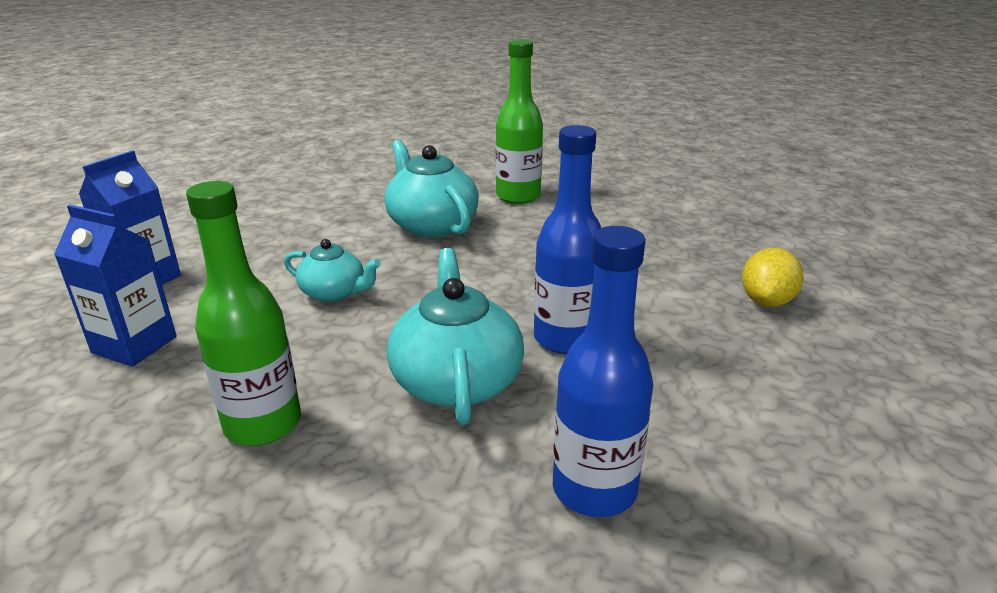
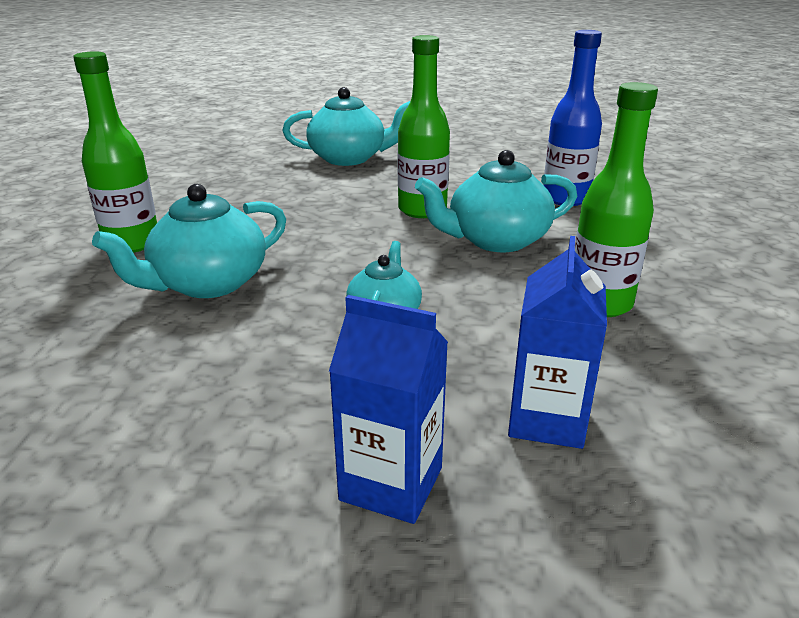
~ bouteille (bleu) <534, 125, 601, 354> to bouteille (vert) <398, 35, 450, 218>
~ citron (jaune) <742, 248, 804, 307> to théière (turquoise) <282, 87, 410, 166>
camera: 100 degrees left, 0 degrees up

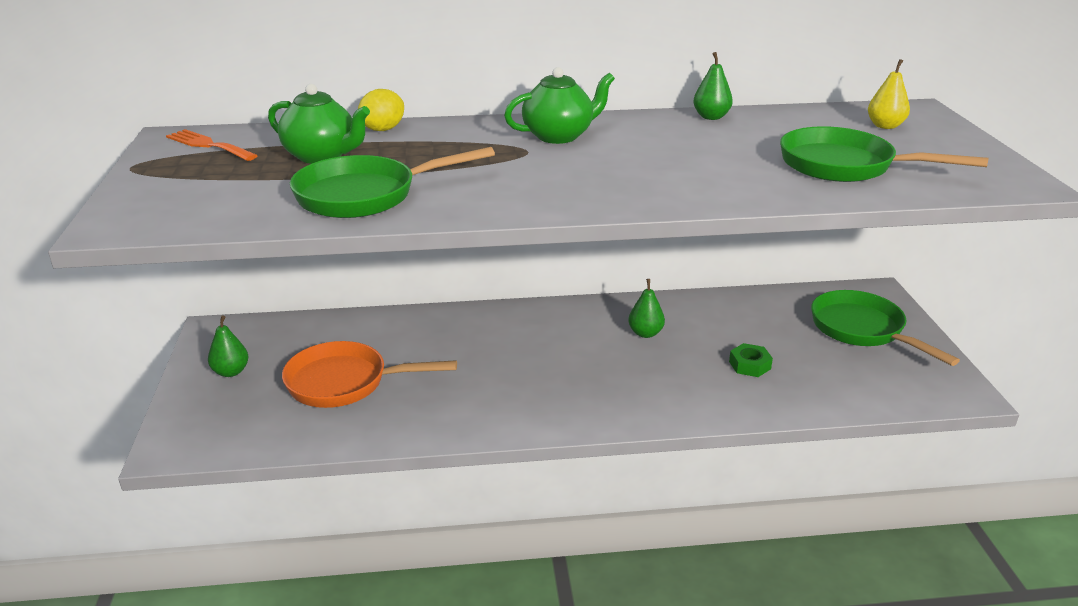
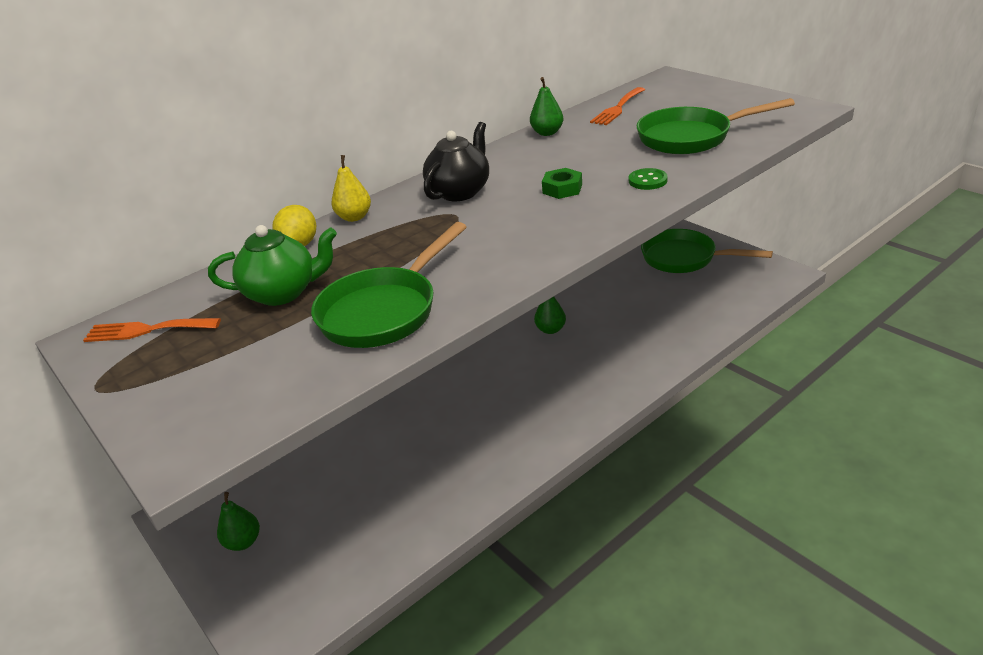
~ poire (jaune) <868, 59, 910, 129> to <331, 155, 371, 222>
~ théière (vert) <504, 67, 615, 144> to théière (noir) <423, 122, 489, 201>
- poêle (orange) <282, 341, 457, 408>
~ écrou (vert) <729, 343, 773, 377> to <542, 168, 582, 199>
+ fourchette (orange) <590, 87, 645, 125>
+ bouton (vert) <629, 168, 668, 190>
camera: 30 degrees left, 5 degrees up

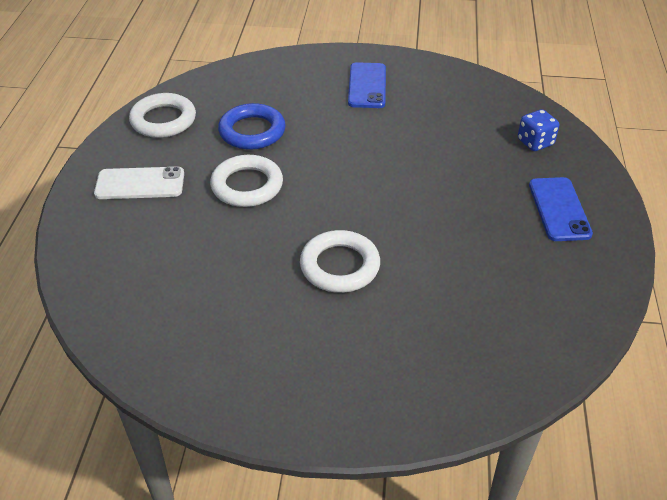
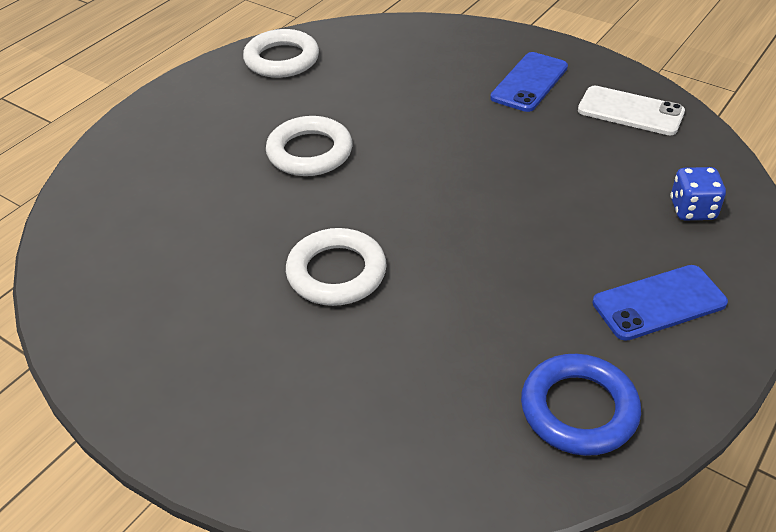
~ anneau (bleu) <218, 103, 286, 150> to <521, 354, 641, 456>
~ téléphone (blanc) <94, 166, 184, 199> to <578, 86, 685, 135>
~ téléphone (bleu) <529, 177, 593, 241> = <593, 265, 728, 341> 45 degrees clockwise
camera: 30 degrees right, 0 degrees up

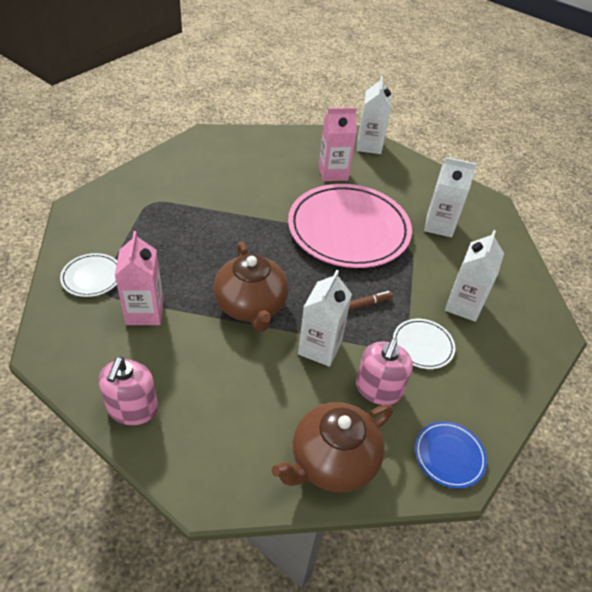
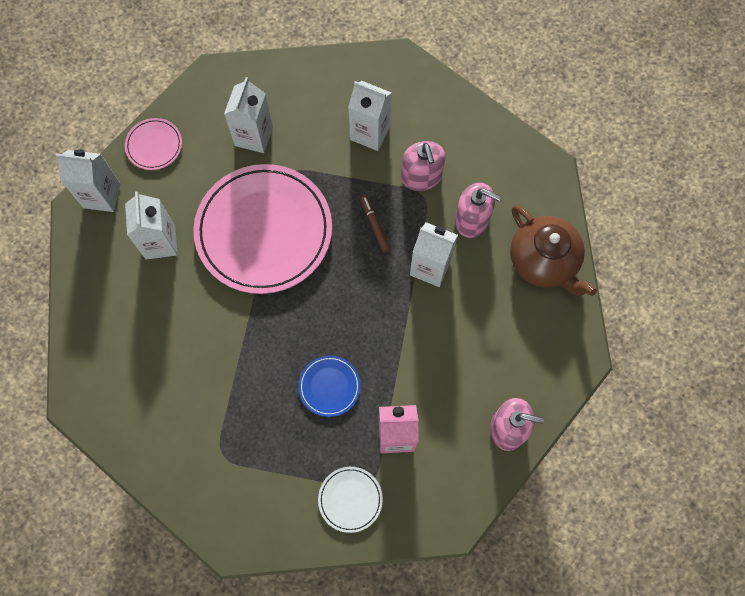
~ brique de lait (rose) <319, 107, 357, 181> to brique de lait (blanc) <125, 191, 178, 259>
- théière (marron) <213, 241, 289, 332>
~ assiette (blanc) <393, 319, 455, 369> to distributeur de savon (rose) <401, 141, 445, 191>
~ assiette (bleu) <415, 421, 487, 489> to <298, 355, 361, 417>
+ assiette (rose) <125, 118, 182, 170>
camera: 85 degrees left, 25 degrees up

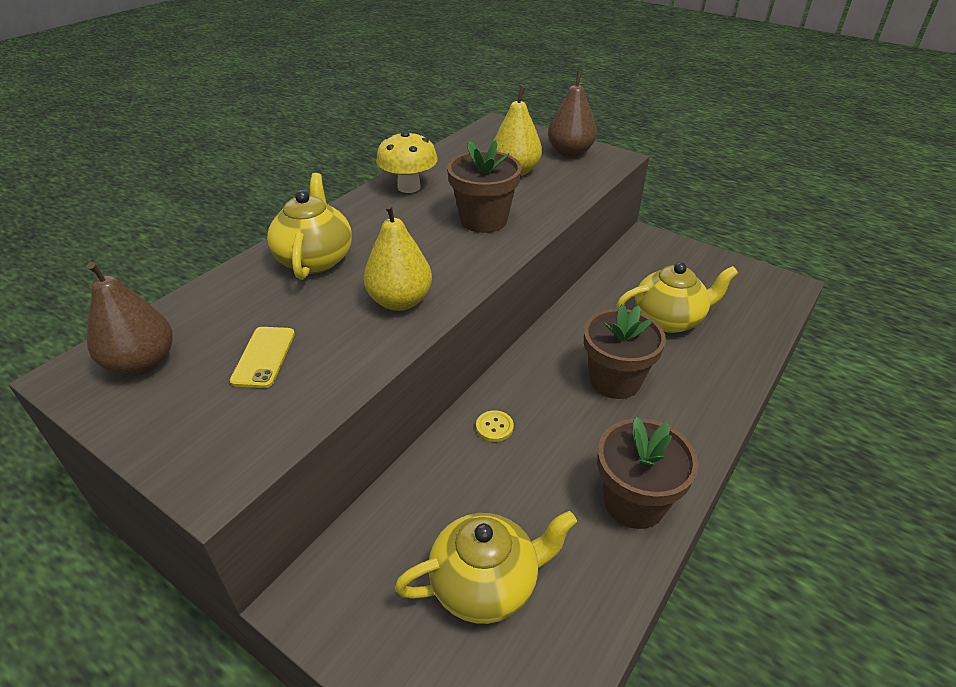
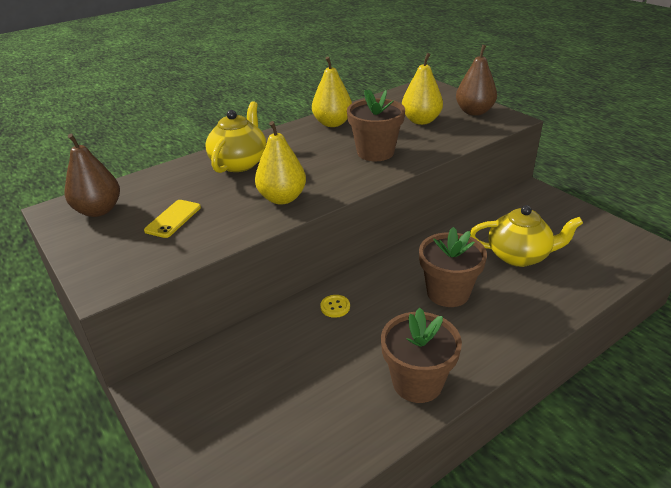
~ champignon (jaune) <376, 131, 438, 193> to poire (jaune) <312, 57, 352, 127>
- théière (jaune) <395, 511, 577, 624>
camera: 20 degrees right, 5 degrees down

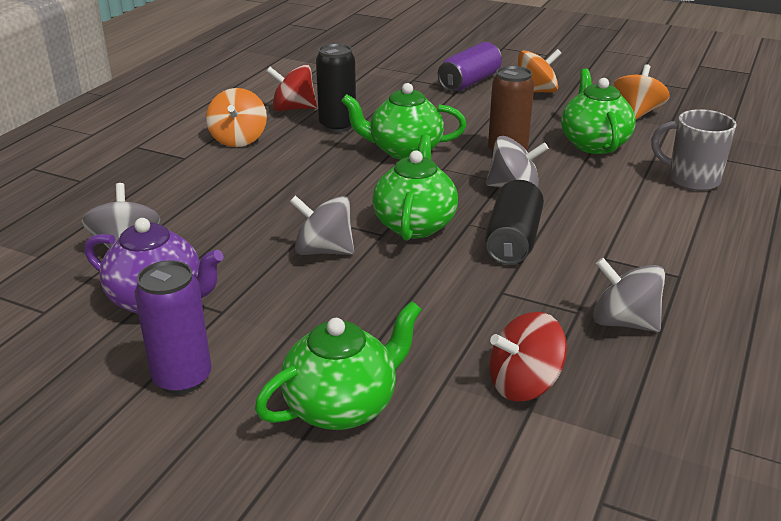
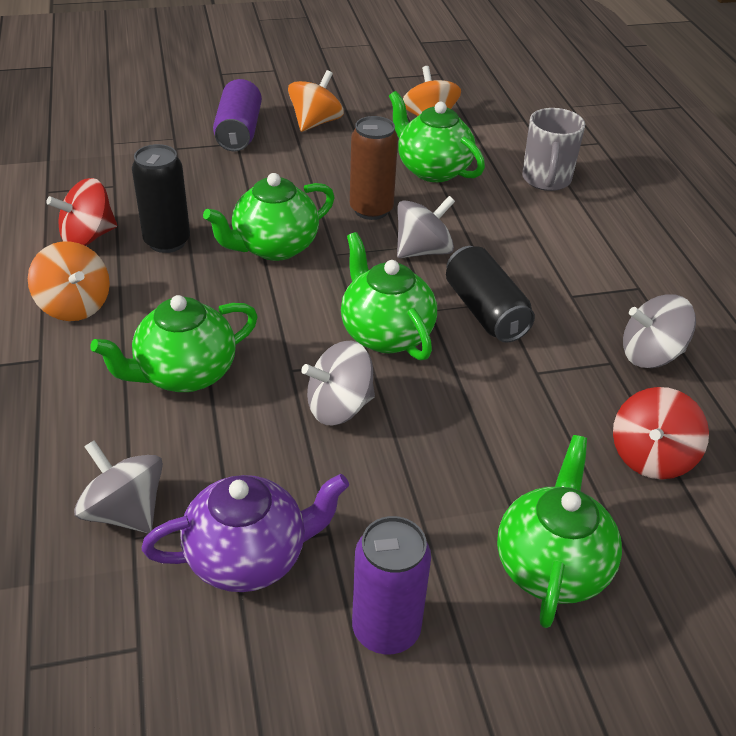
~ tasse (gris) <651, 109, 737, 191> = <522, 108, 585, 191> 75 degrees counterclockwise
+ théière (vert) <90, 295, 258, 392>
camera: 40 degrees left, 10 degrees up

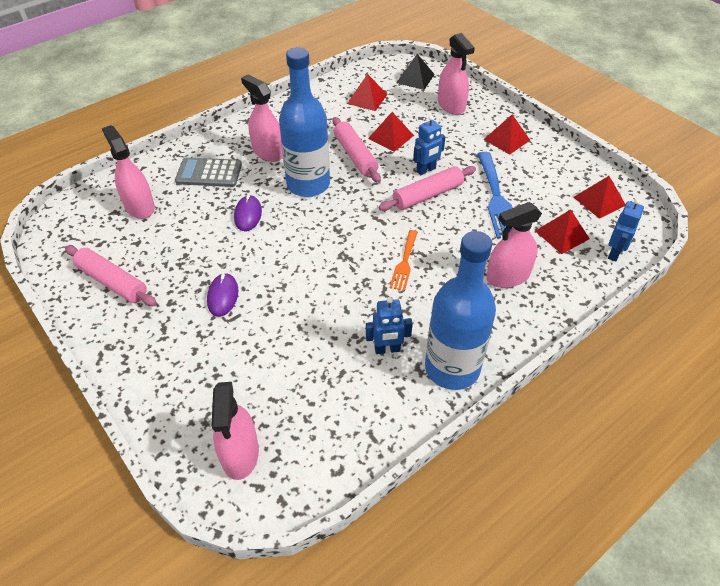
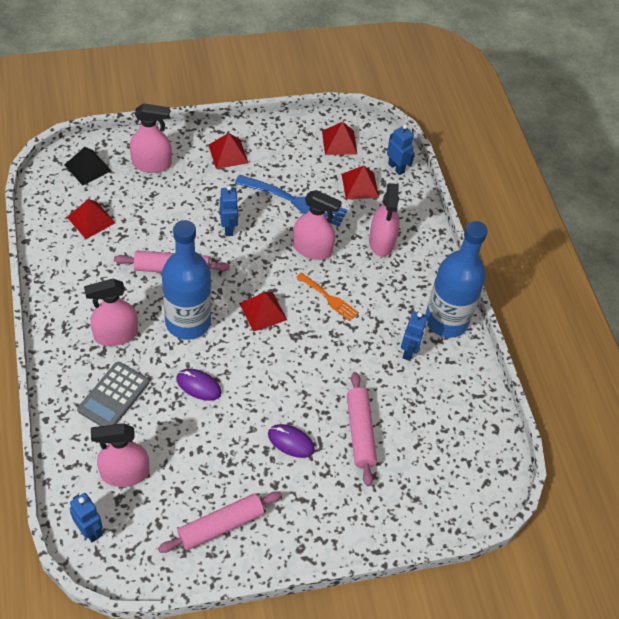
~ pyramide (rouge) <368, 112, 414, 152> to <239, 292, 287, 332>
~ rouleau à pâtisserie (rose) <378, 166, 476, 211> to <347, 372, 377, 486>
~ vaporisateur (rose) <211, 382, 259, 480> to <293, 190, 342, 260>
+ robot (bleu) <70, 493, 103, 542>
camera: 70 degrees left, 5 degrees up

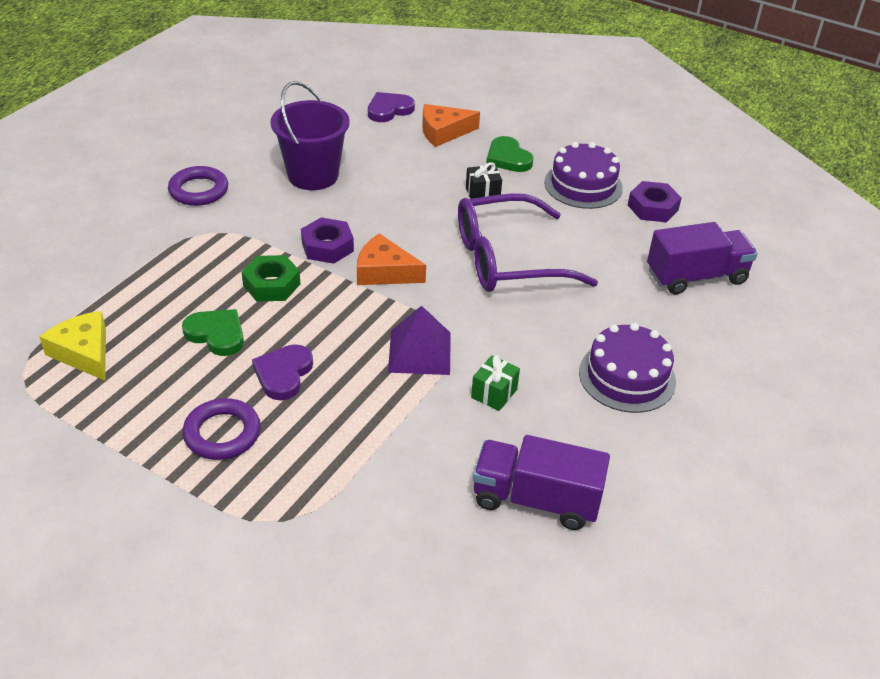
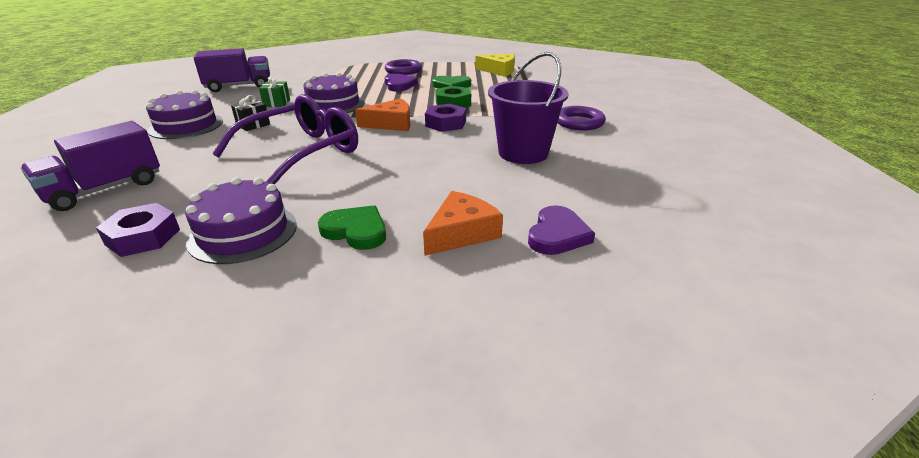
~ cadeau (noir) <466, 162, 502, 199> to <231, 95, 270, 131>
~ pyramide (violet) <388, 306, 451, 375> to gâteau (violet) <303, 73, 365, 113>
camera: 150 degrees right, 10 degrees down

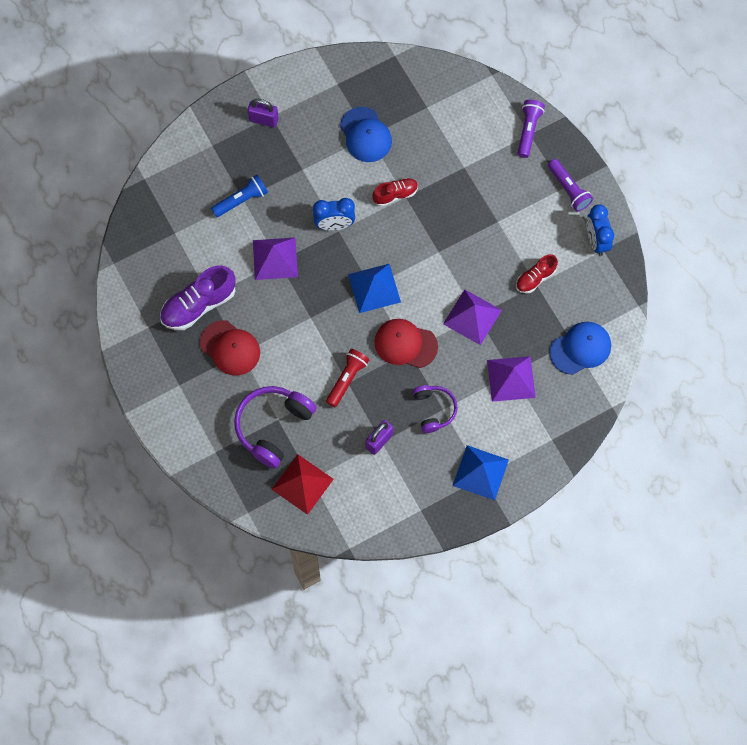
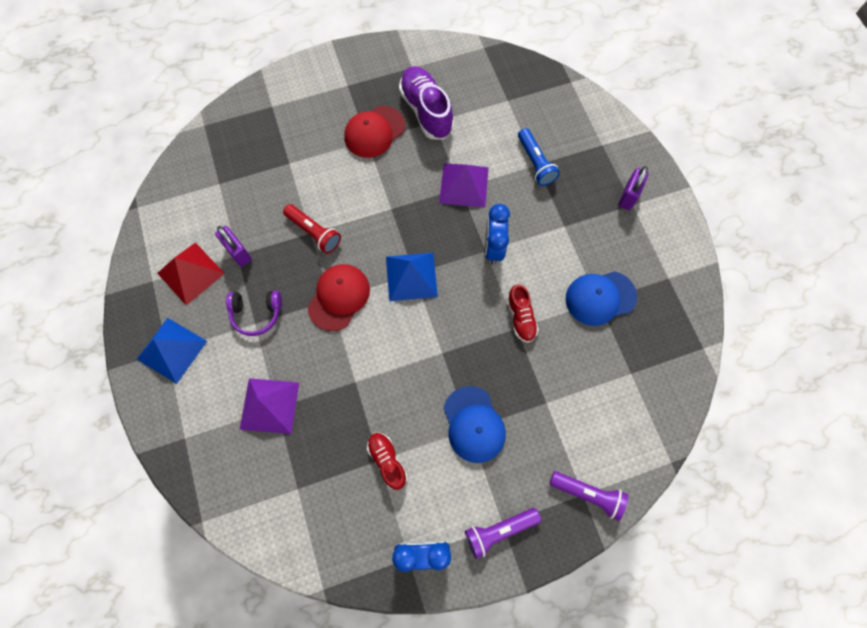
- pyramide (violet) <443, 290, 502, 345>
~ casquette (bleu) <549, 322, 611, 375> to <443, 386, 506, 463>
- casque audio (violet) <234, 386, 317, 469>
~ pyramide (rouge) <271, 455, 334, 515> to <157, 242, 225, 305>
camera: 100 degrees right, 0 degrees up

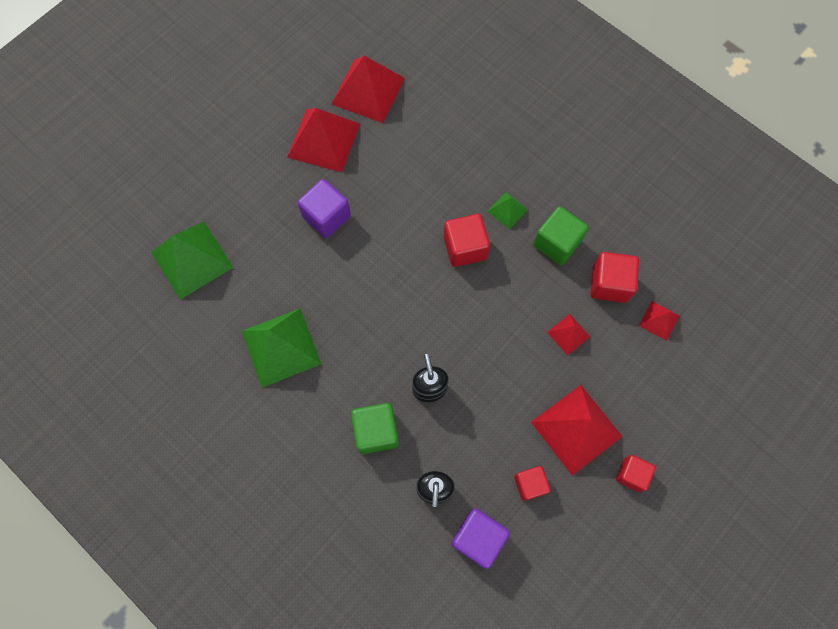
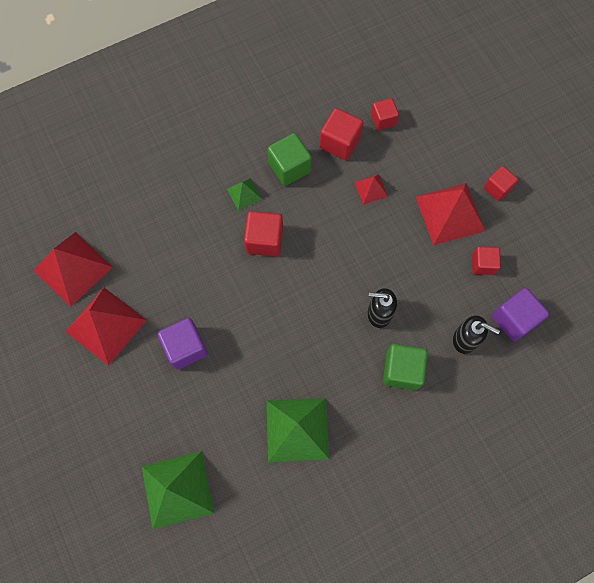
~ pyramide (rouge) <639, 301, 679, 341> to cube (rouge) <371, 98, 399, 130>
camera: 70 degrees left, 0 degrees up

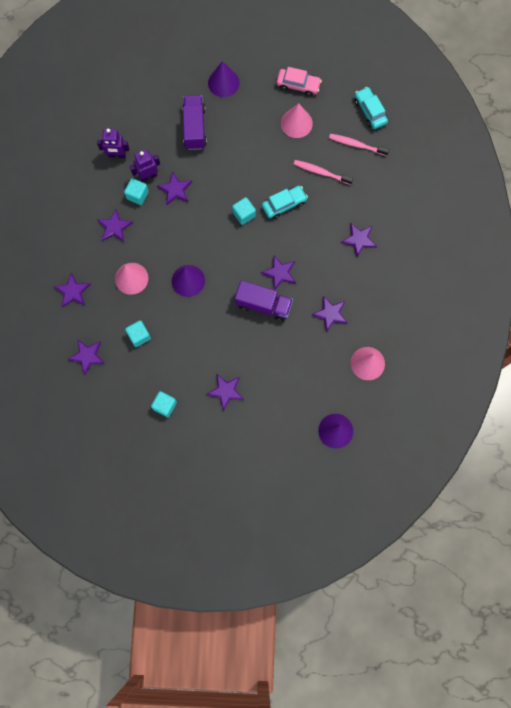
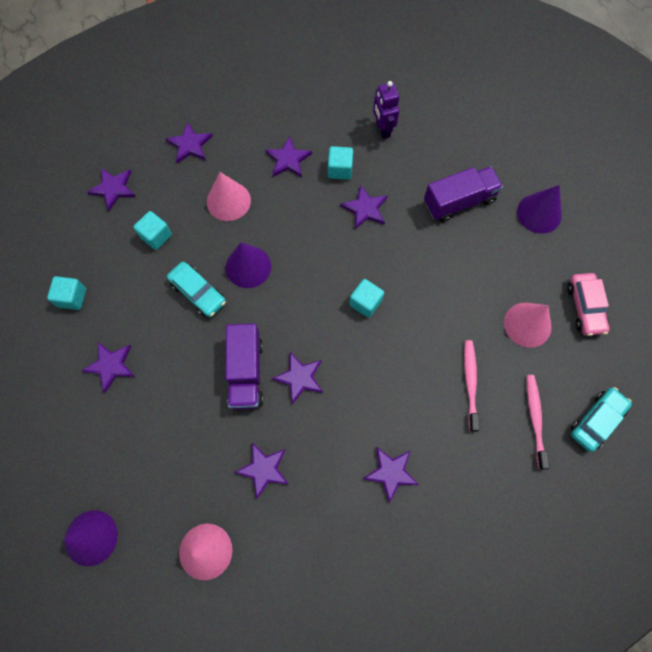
- robot (violet) <130, 149, 160, 182>
~ voiture (turquoise) <262, 185, 308, 219> to <167, 262, 226, 317>
camera: 70 degrees right, 5 degrees down

